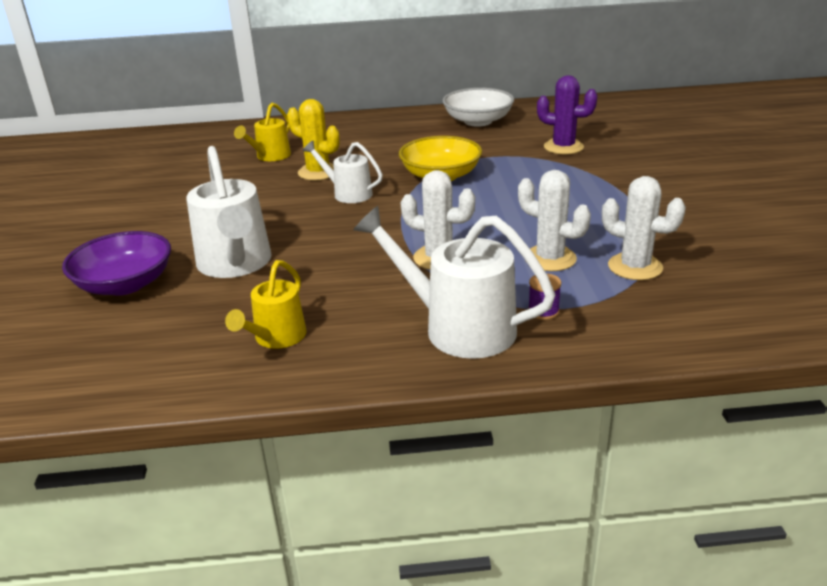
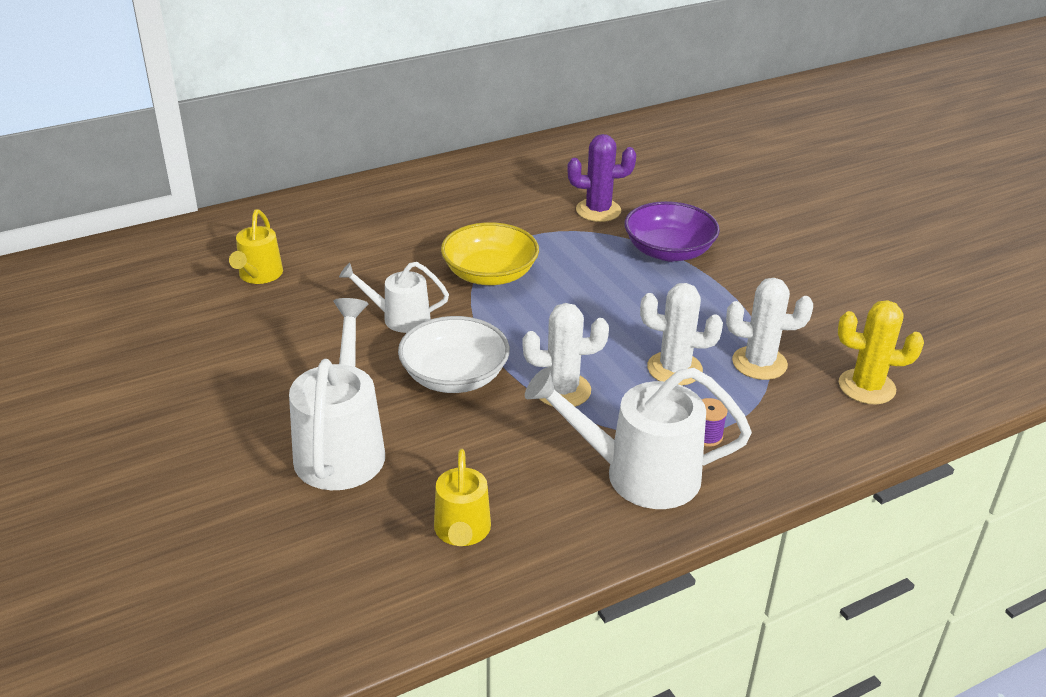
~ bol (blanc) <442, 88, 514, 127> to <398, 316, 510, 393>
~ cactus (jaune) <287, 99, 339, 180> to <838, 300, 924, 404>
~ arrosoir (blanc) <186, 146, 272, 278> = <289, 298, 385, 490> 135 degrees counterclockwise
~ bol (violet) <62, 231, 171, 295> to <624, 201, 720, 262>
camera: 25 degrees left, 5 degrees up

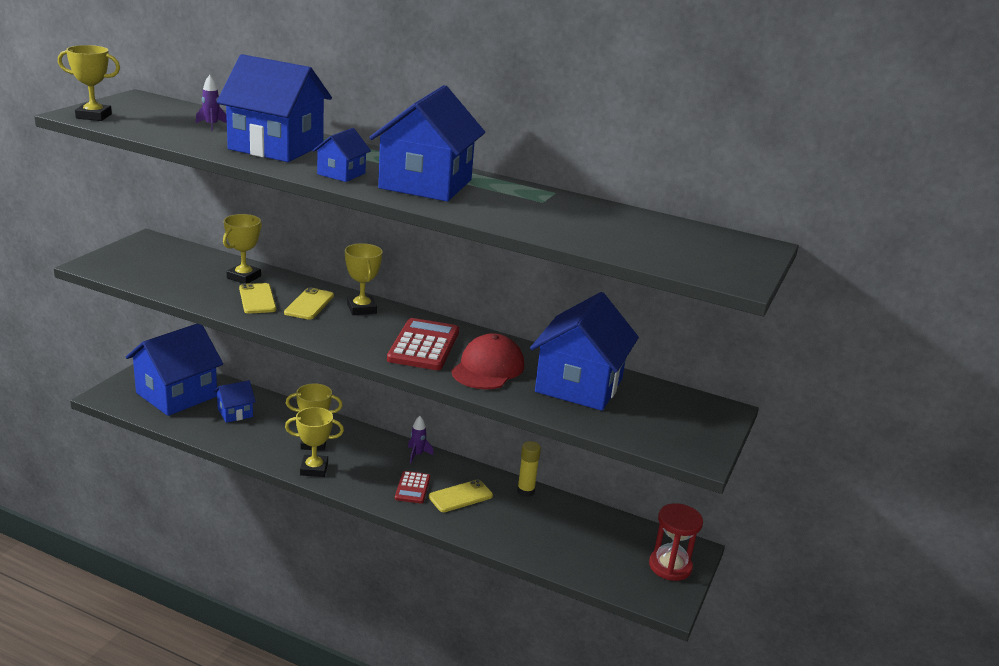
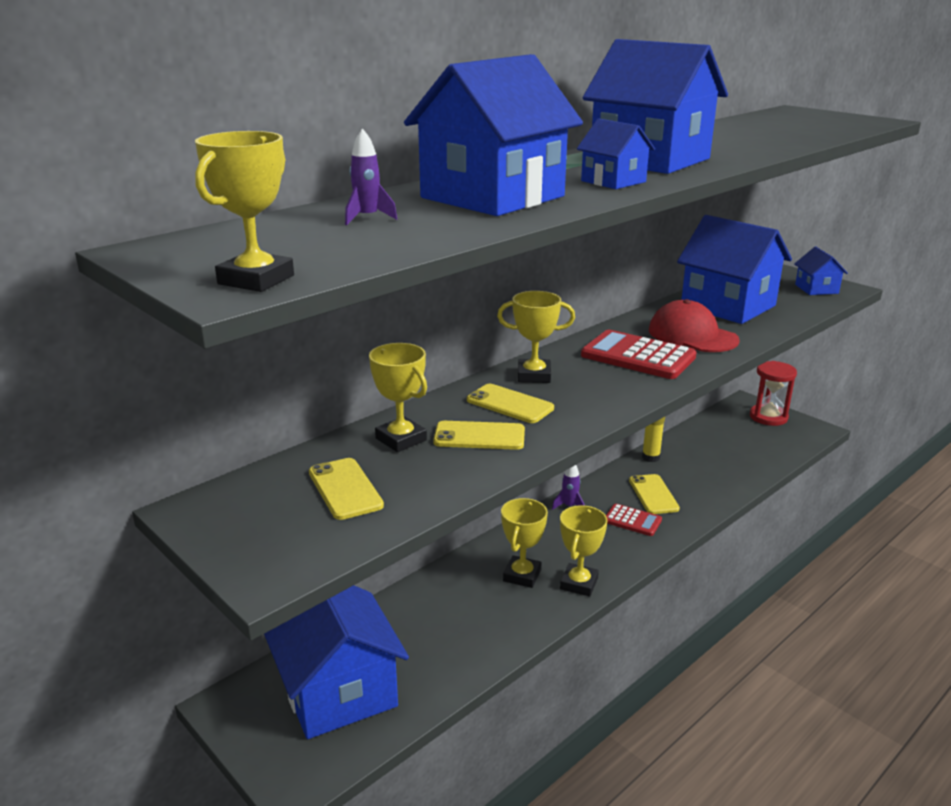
~ maison (bleu) <214, 380, 256, 423> to <794, 247, 848, 295>
+ téléphone (jaune) <309, 458, 384, 520>
camera: 65 degrees left, 0 degrees up

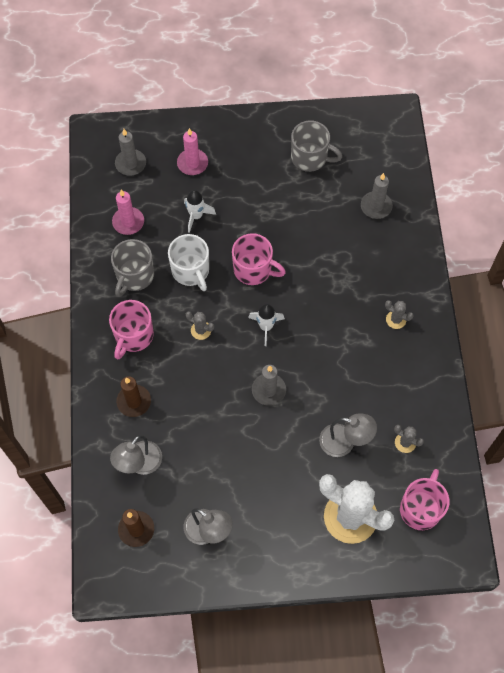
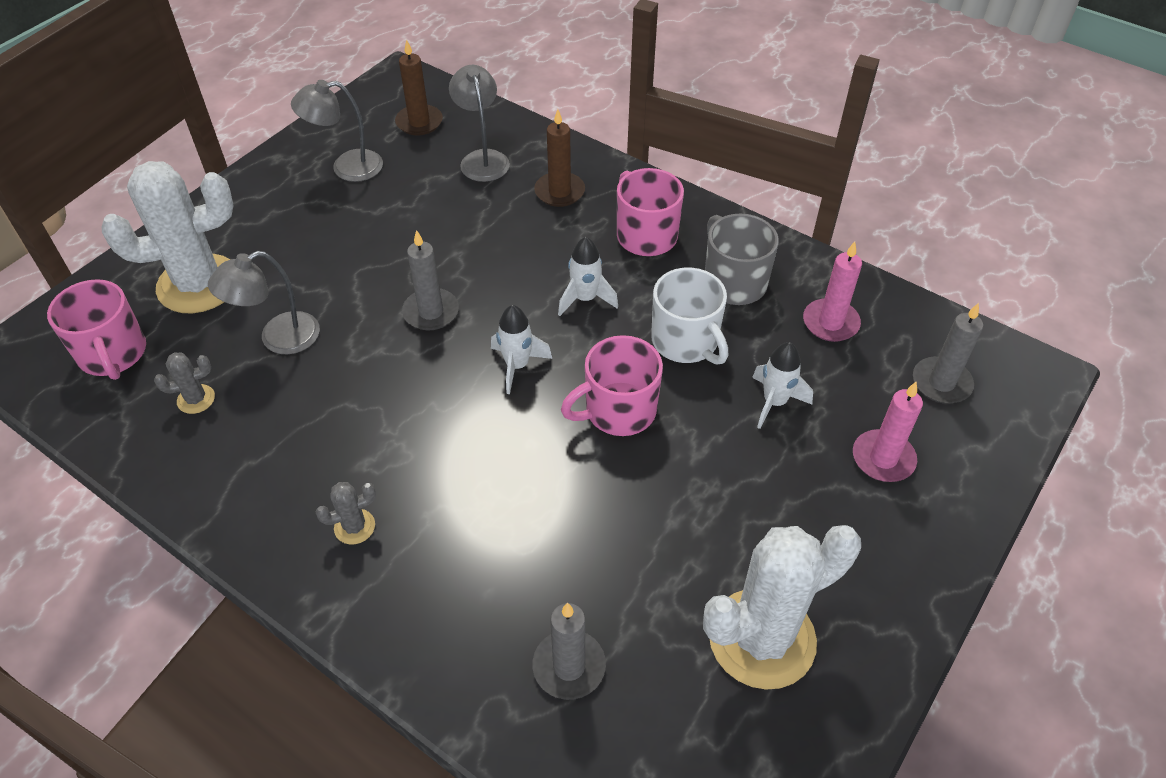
~ tasse (gris) <291, 120, 342, 172> to cactus (blanc) <703, 525, 861, 690>
~ tasse (blanc) <168, 234, 209, 291> = <651, 268, 728, 365> 135 degrees counterclockwise
~ cactus (gris) <186, 311, 214, 340> to fusée (blanc) <558, 237, 618, 316>
camera: 130 degrees right, 15 degrees down

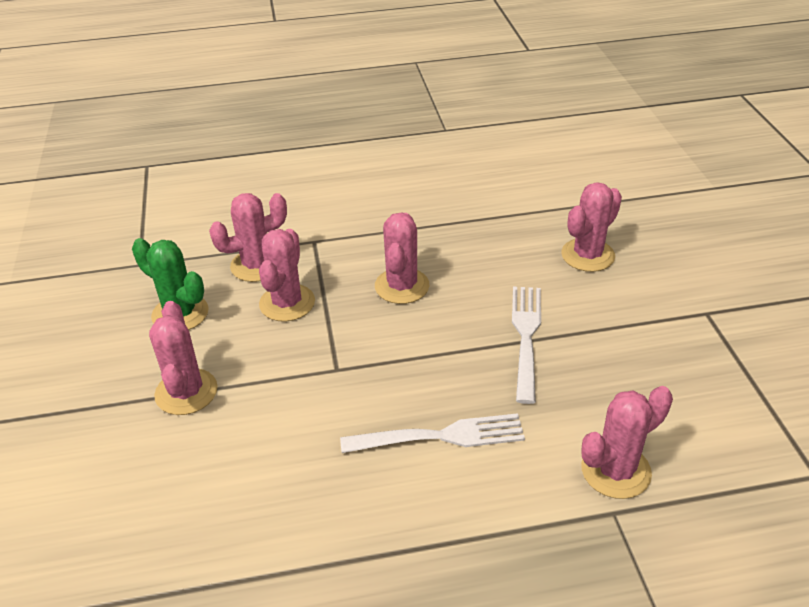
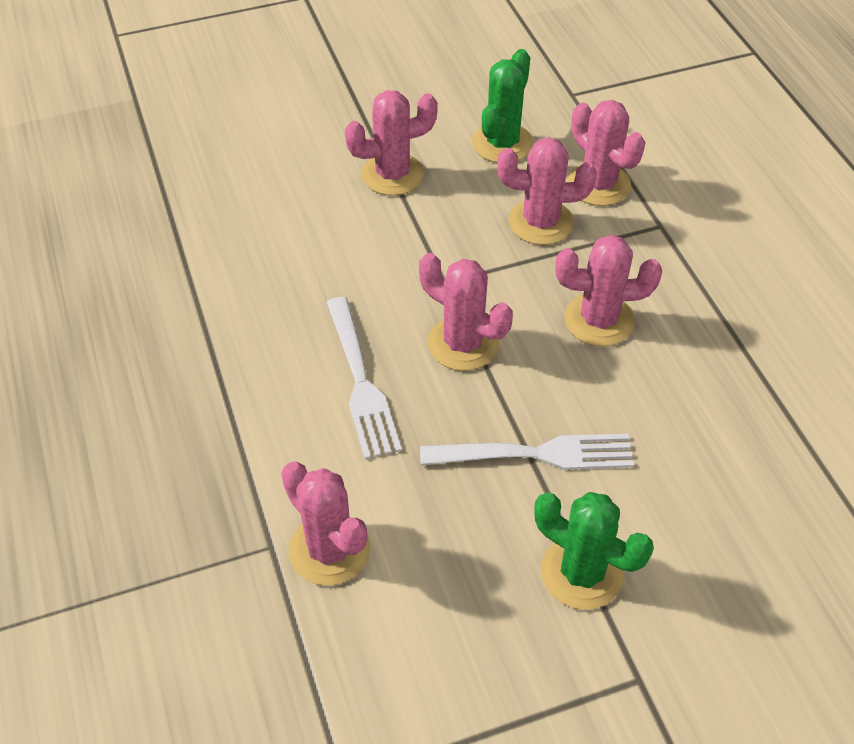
~ cactus (rose) <561, 182, 622, 272> to <419, 253, 513, 371>
+ cactus (vert) <534, 492, 654, 610>
camera: 80 degrees right, 10 degrees up

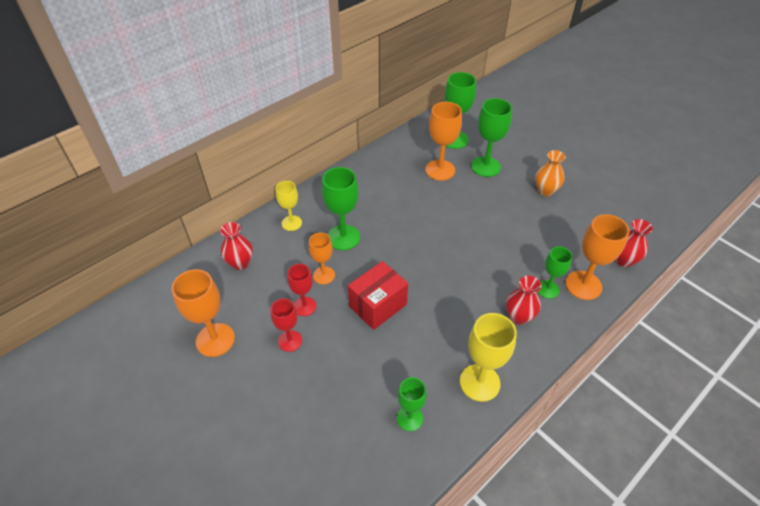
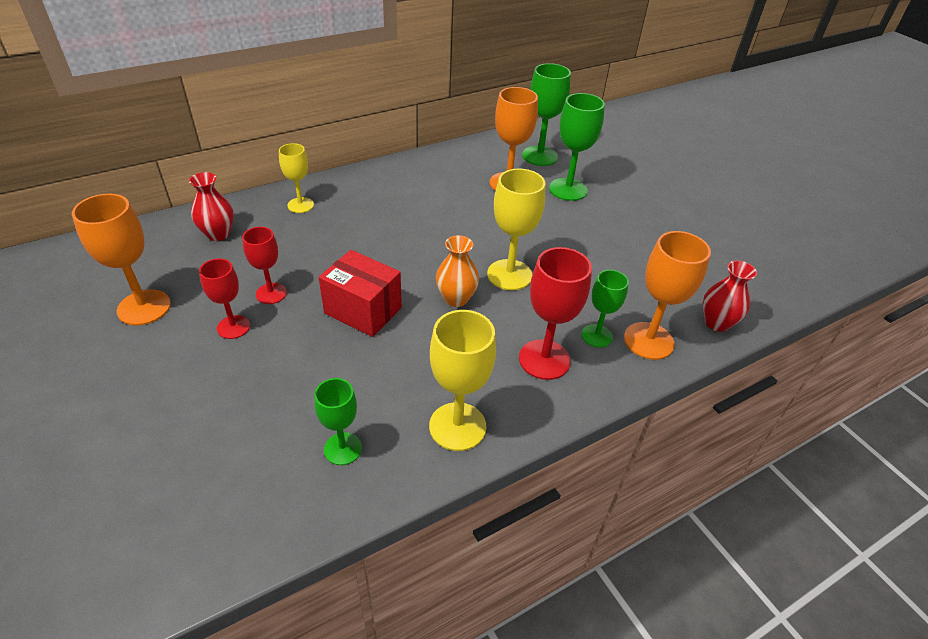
~ vase (orange) <535, 150, 566, 196> to <436, 235, 479, 307>
- verre à pied (vert) <322, 167, 360, 250>
- verre à pied (orange) <309, 233, 335, 284>
~ boîte (rouge) <348, 261, 408, 330> = <319, 250, 402, 337> 60 degrees clockwise
~ vase (rouge) <506, 276, 541, 325> to verre à pied (rouge) <519, 247, 592, 380>
+ verre à pied (jaune) <487, 168, 545, 290>
camera: 10 degrees right, 5 degrees down

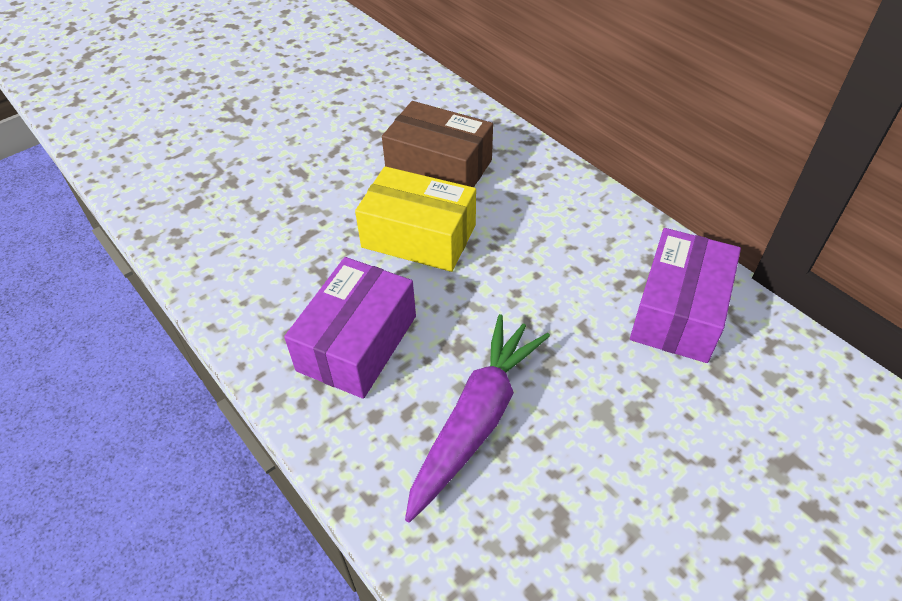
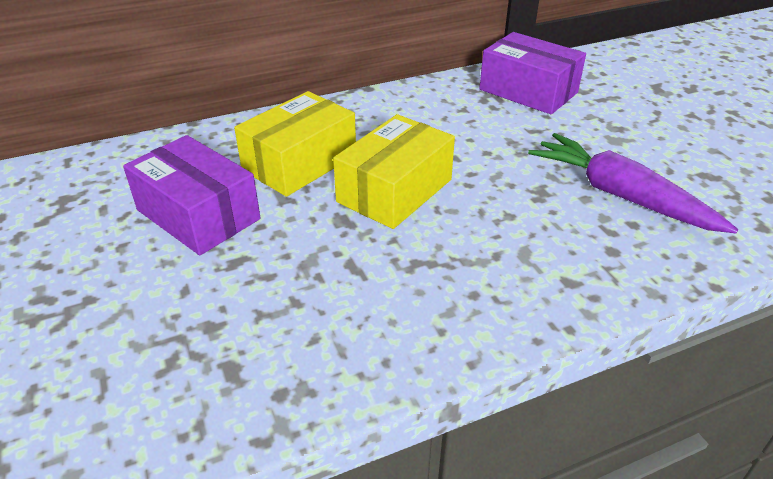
~ boîte (marron) <382, 101, 493, 187> to boîte (jaune) <234, 91, 356, 197>
~ boîte (violet) <284, 257, 416, 399> to <123, 135, 261, 255>
camera: 75 degrees left, 10 degrees down

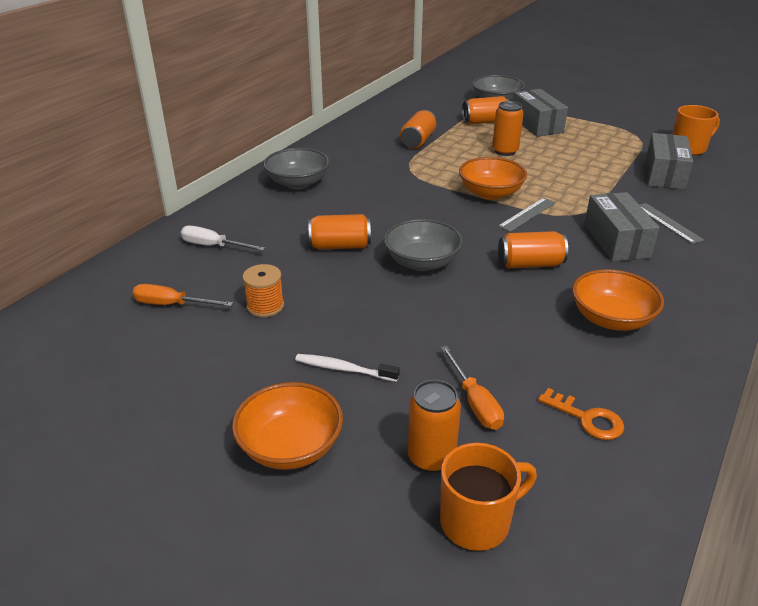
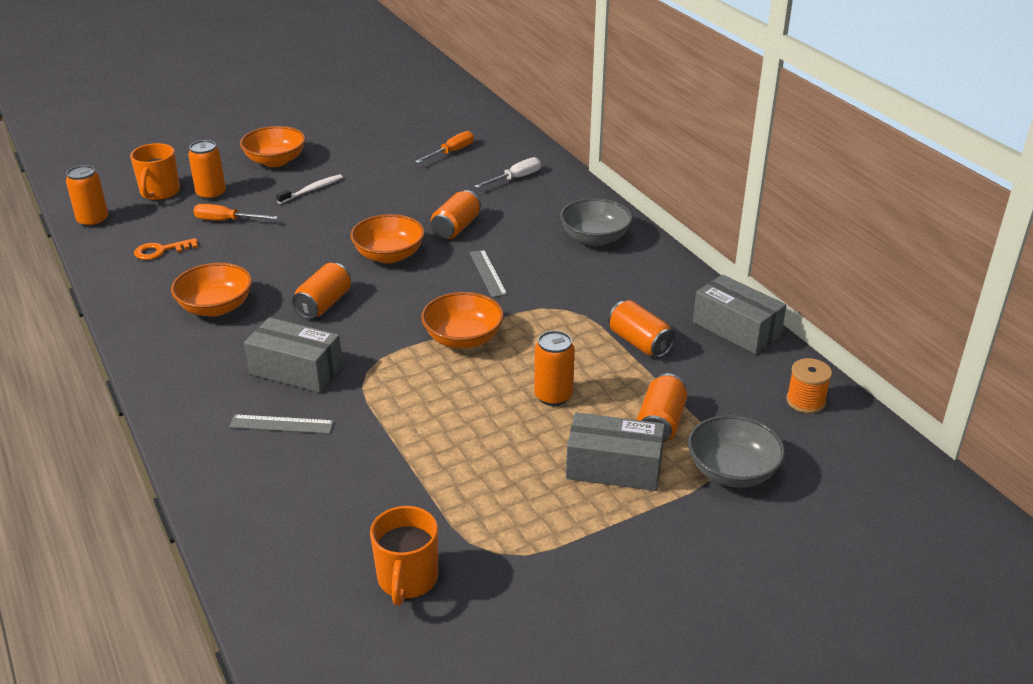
~ boîte (gris) <646, 133, 693, 190> to <693, 275, 786, 354>
~ règle (gris) <498, 198, 556, 232> to <470, 250, 508, 298>
~ bol (gris) <384, 219, 463, 271> to bol (orange) <350, 214, 425, 263>
~ bobine (orange) <242, 264, 284, 317> to <786, 358, 832, 413>
+ canette (orange) <66, 165, 108, 228>
camera: 120 degrees right, 0 degrees up

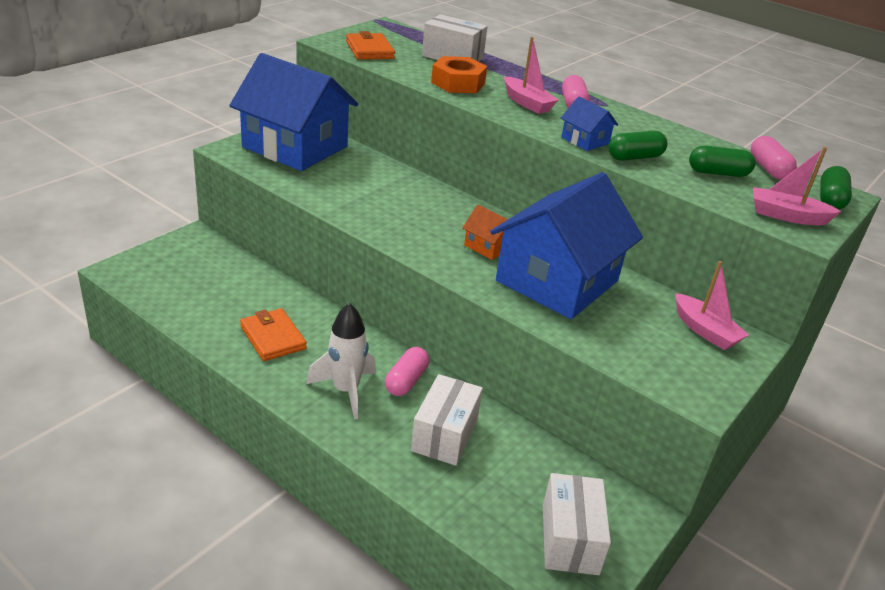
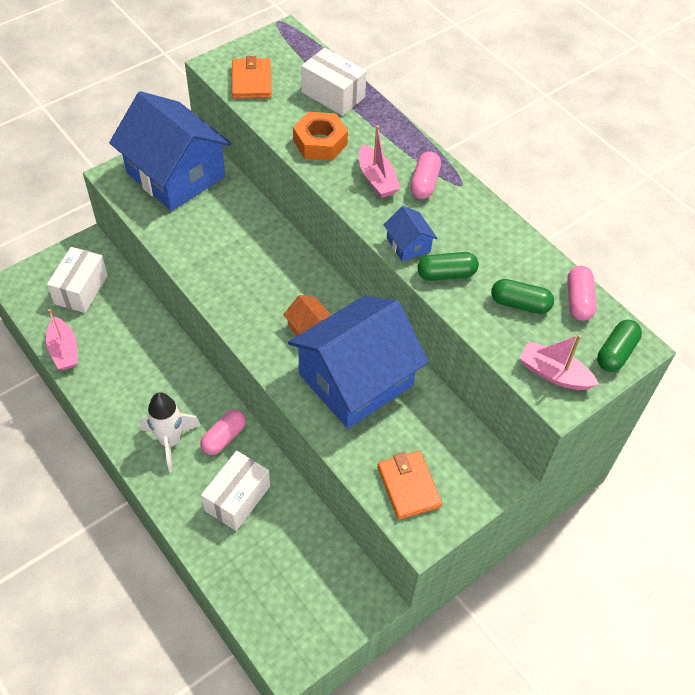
~ bateau (rose) <675, 261, 749, 350> to <46, 309, 78, 370>
~ portefeuille (orange) <240, 308, 307, 361> to <378, 451, 442, 520>
~ boîte (blanc) <543, 473, 611, 575> to <47, 247, 108, 313>
camera: 15 degrees right, 20 degrees up

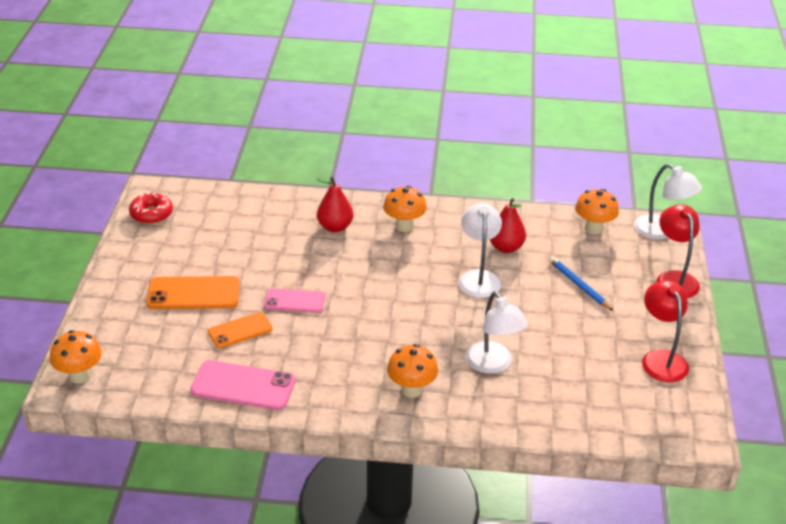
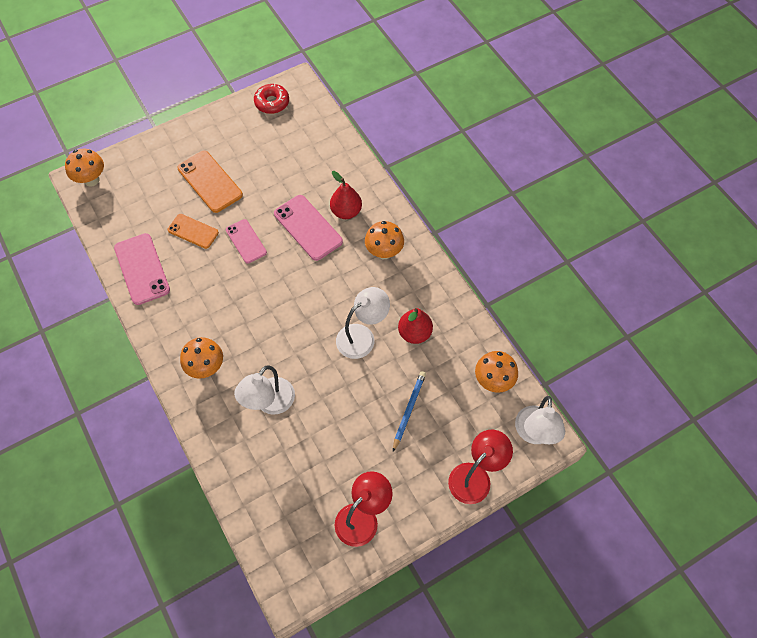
+ téléphone (rose) <274, 195, 343, 261>
camera: 55 degrees right, 25 degrees up

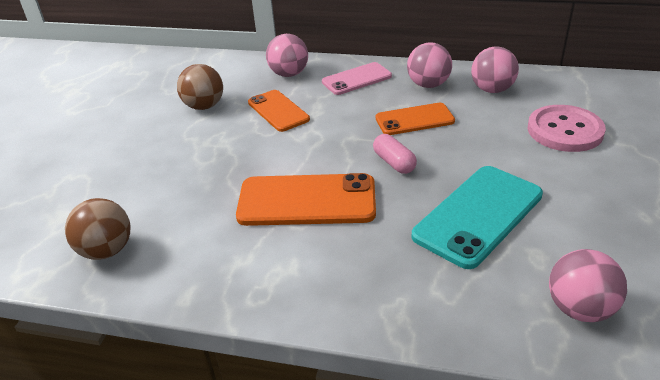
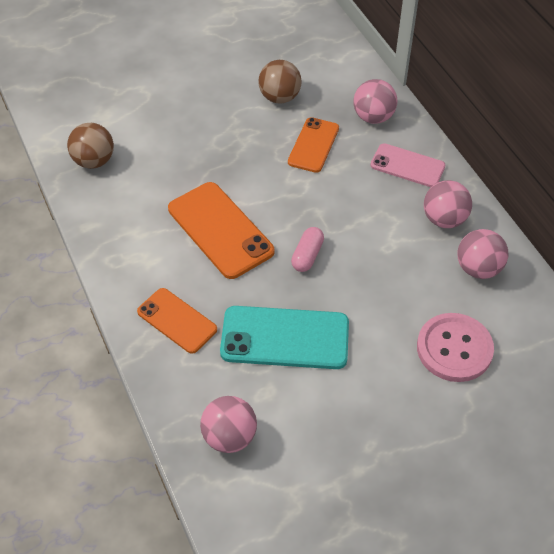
~ téléphone (orange) <376, 103, 455, 135> to <137, 288, 217, 354>
camera: 50 degrees right, 15 degrees up

